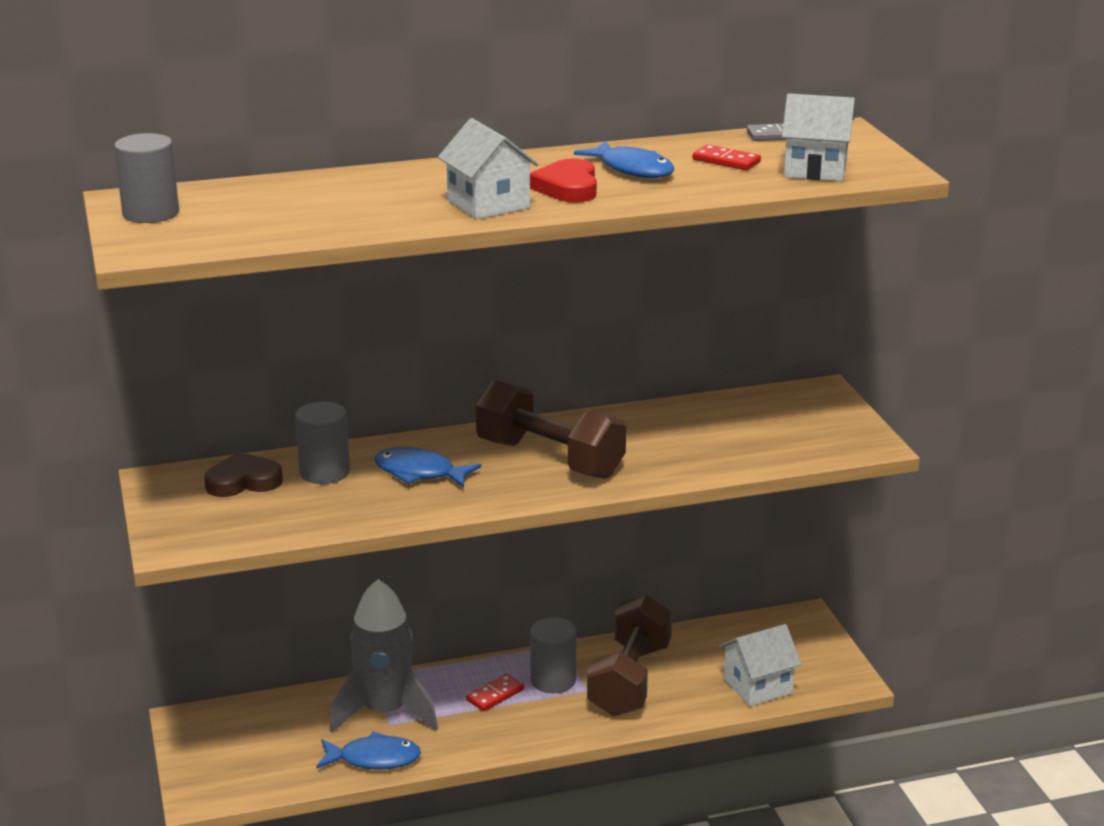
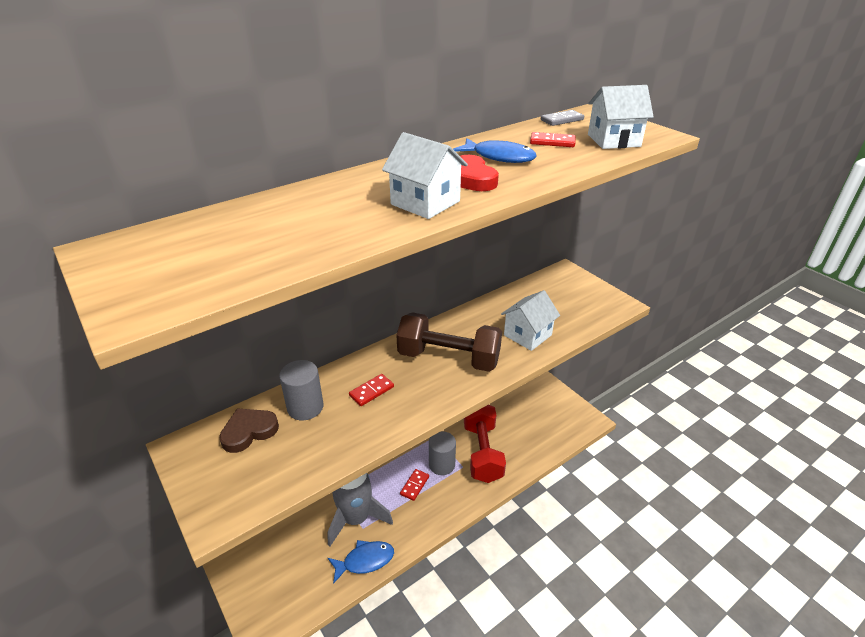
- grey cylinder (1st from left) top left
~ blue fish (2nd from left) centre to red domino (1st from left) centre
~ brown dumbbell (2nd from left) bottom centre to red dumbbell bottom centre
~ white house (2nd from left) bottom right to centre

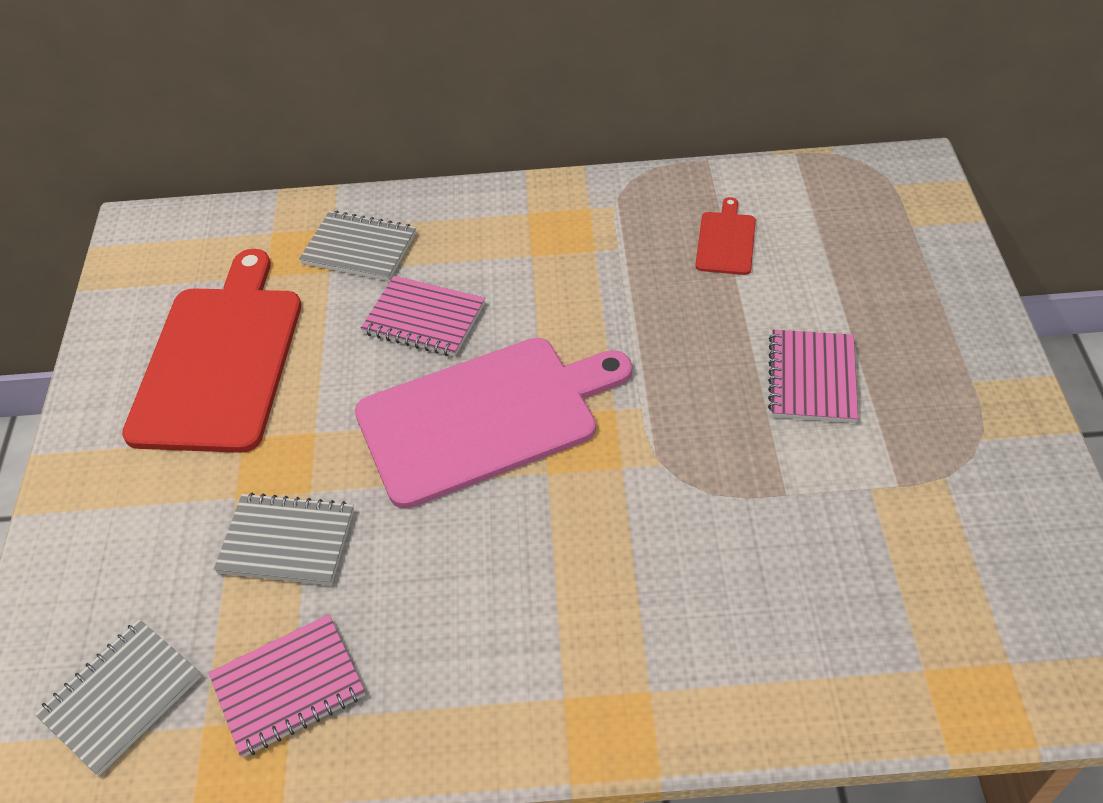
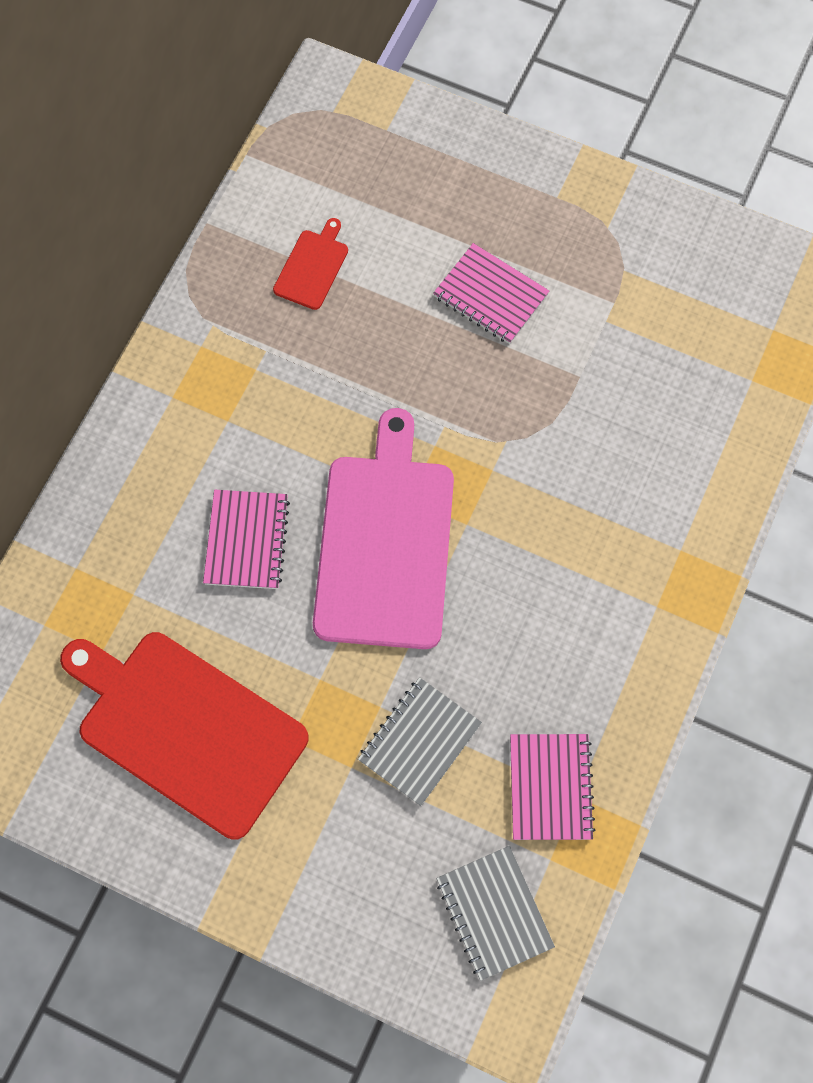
~ red cutting board (2nd from left) top centre = top centre 75 degrees clockwise
- grey notebook (3rd from left) top left
~ pink notebook (2nd from left in the first image) centre = middle left 45 degrees counterclockwise

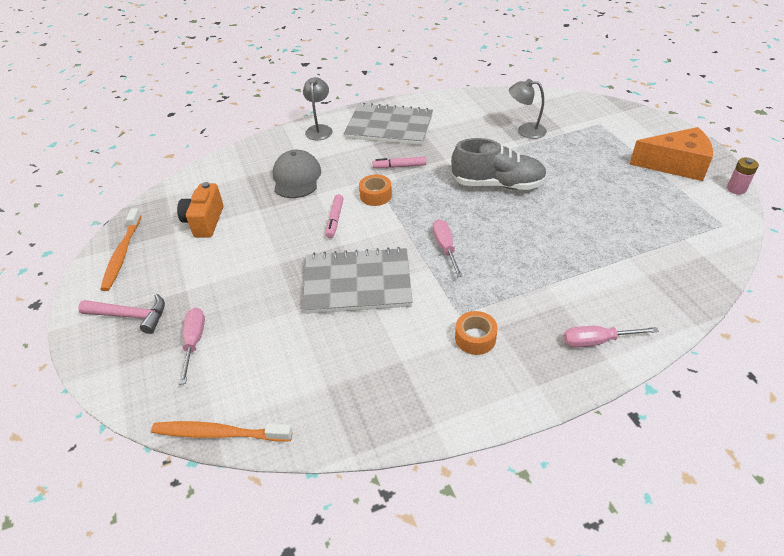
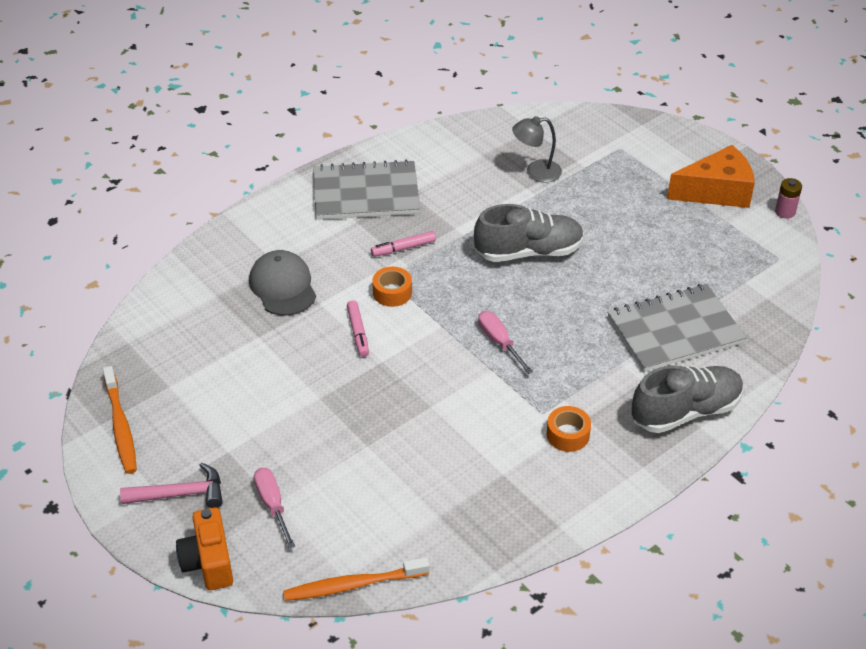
- grey lamp (1st from left) top centre
~ orange camera middle left to bottom left
~ grey notebook (1st from left in the first image) centre to grey notebook (2nd from left) middle right
~ pink screwdriver (3rd from left) middle right to grey shoe (2nd from left) middle right

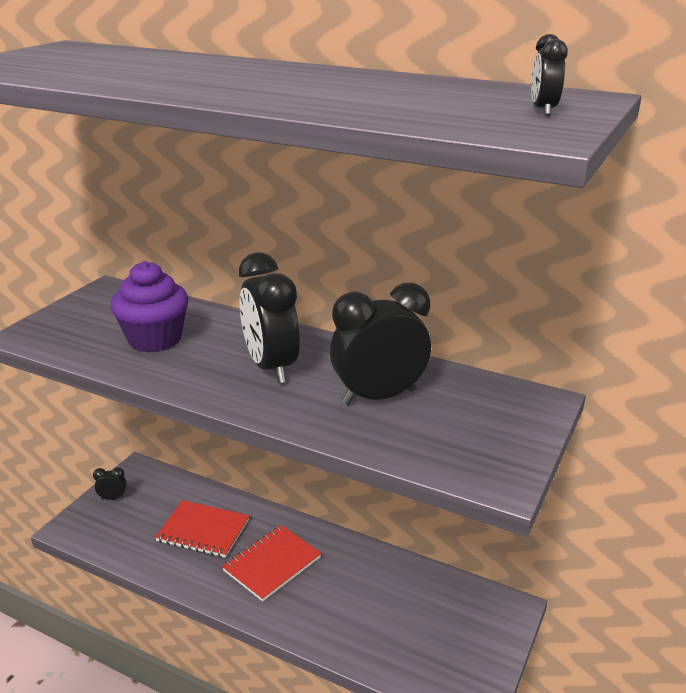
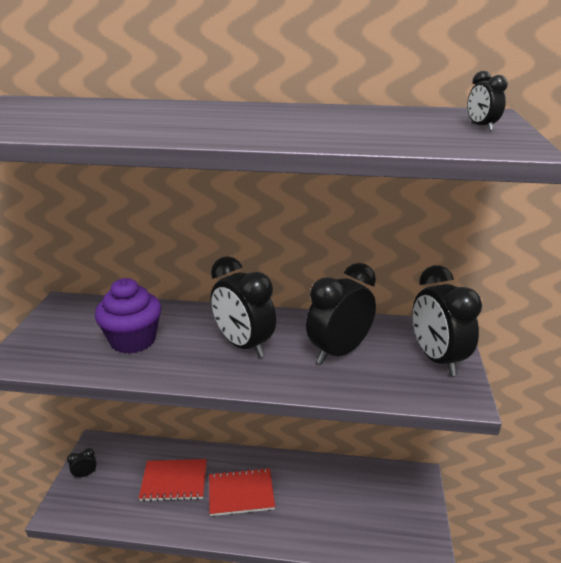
~ red notebook (2nd from left) bottom centre = bottom centre 60 degrees clockwise
+ black clock (4th from left) middle right

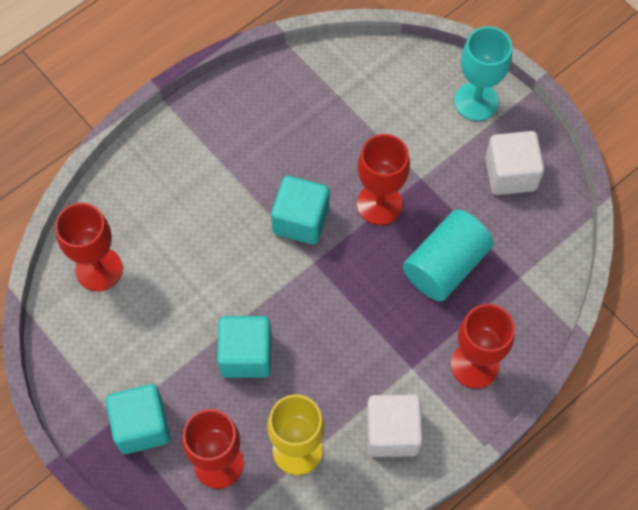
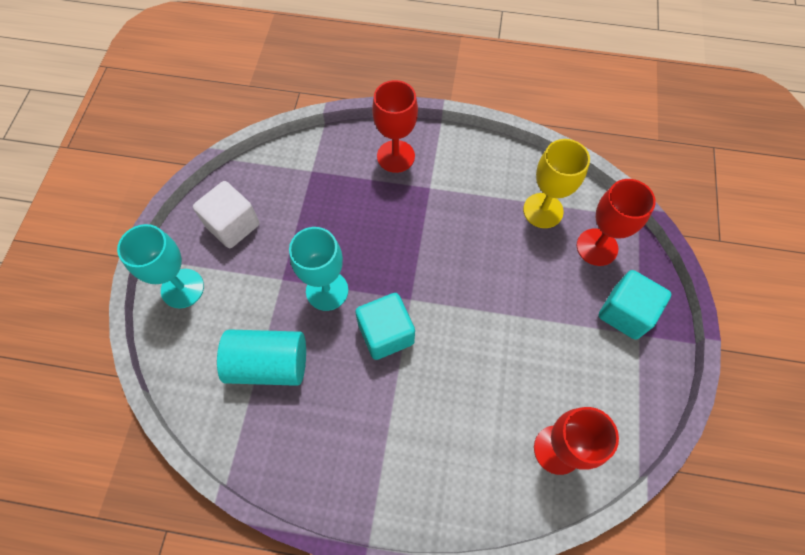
~ red goblet (3rd from left) centre to turquoise goblet (2nd from left) centre
~ turquoise cylinder middle right to middle left
- turquoise cube (2nd from left) bottom centre
- white cube (1st from left) bottom centre

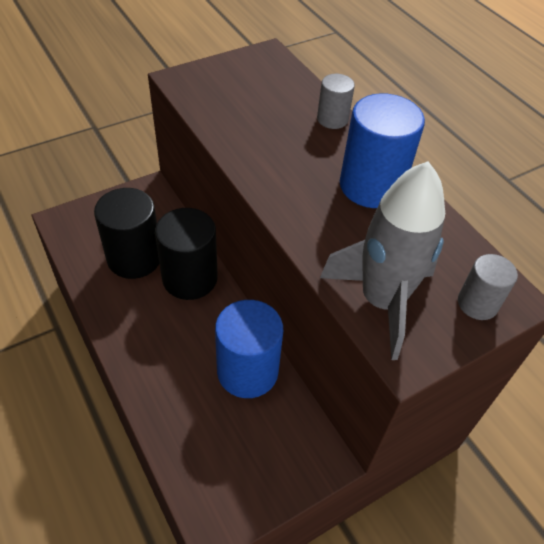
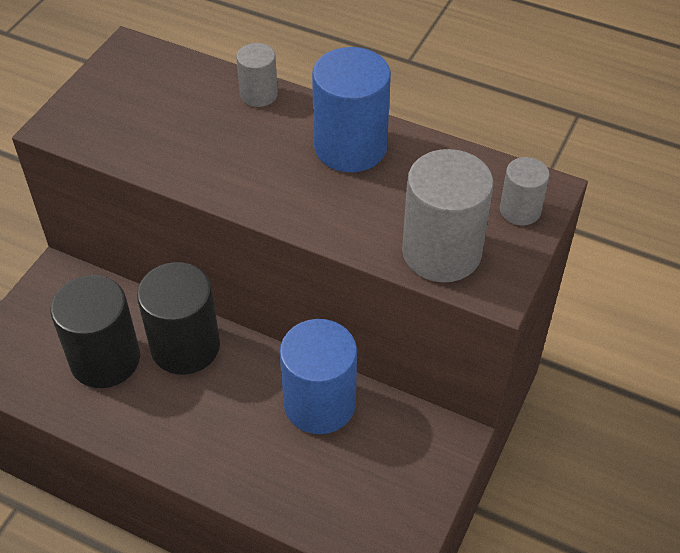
~ grey rocket middle right to grey cylinder (2nd from left) centre

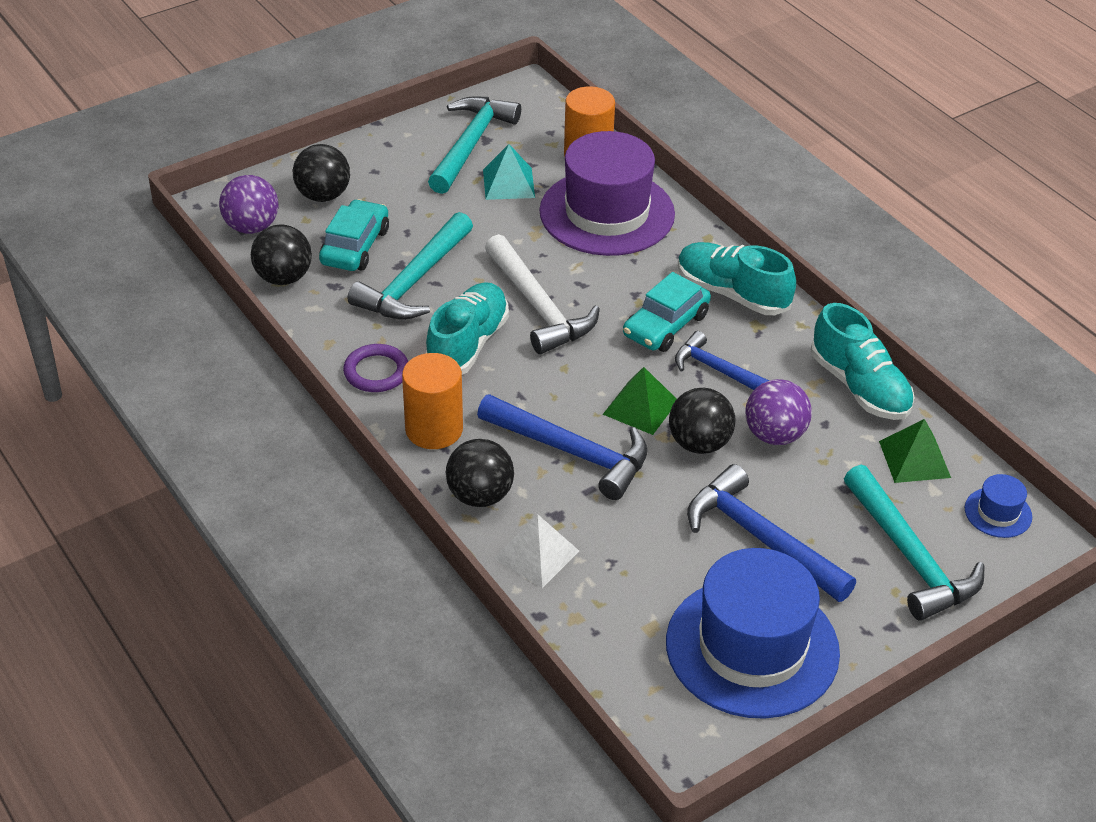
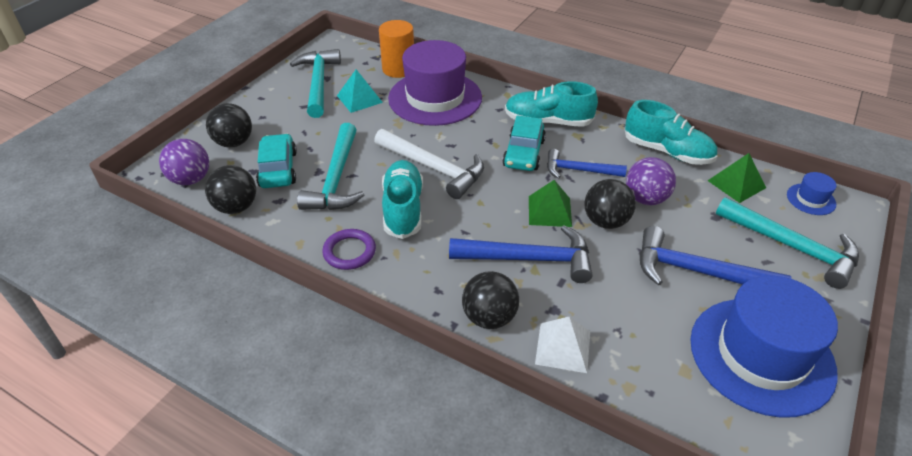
- orange cylinder (1st from left) centre

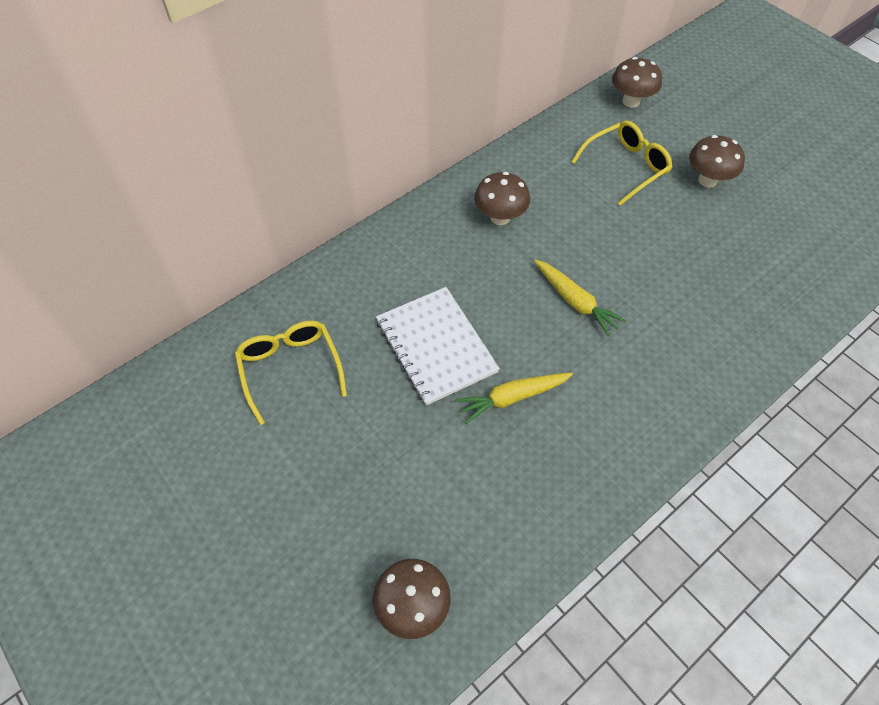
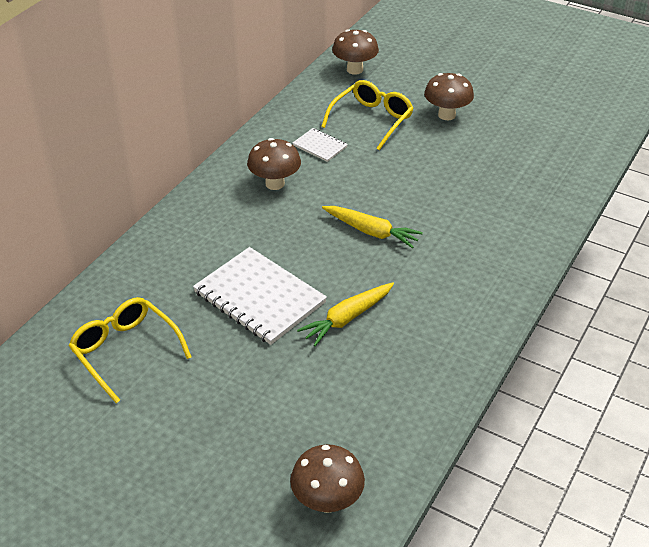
+ white notebook (2nd from left) top centre

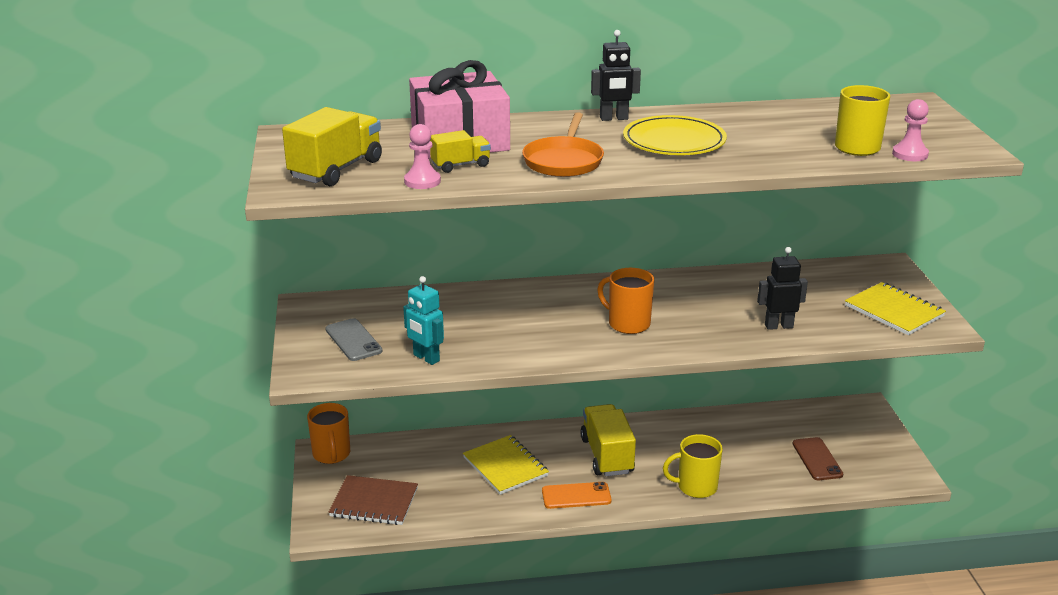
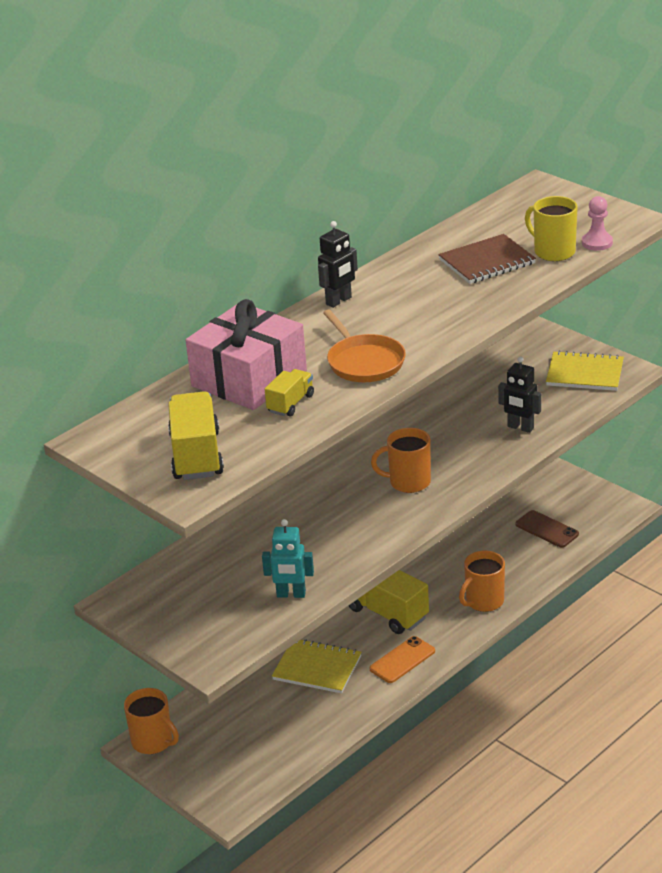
- yellow plate top centre
- pink pawn (1st from left) top centre
~ black robot (2nd from left) middle right = middle right 105 degrees counterclockwise
- grey phone centre
~ yellow mug (1st from left) bottom centre to orange mug (3rd from left) middle right
~ brown notebook bottom centre to top right

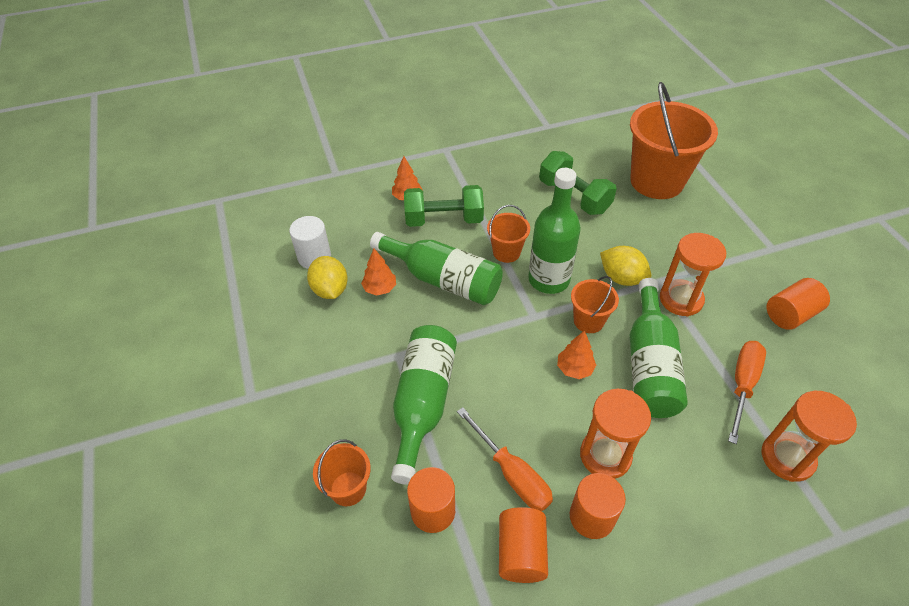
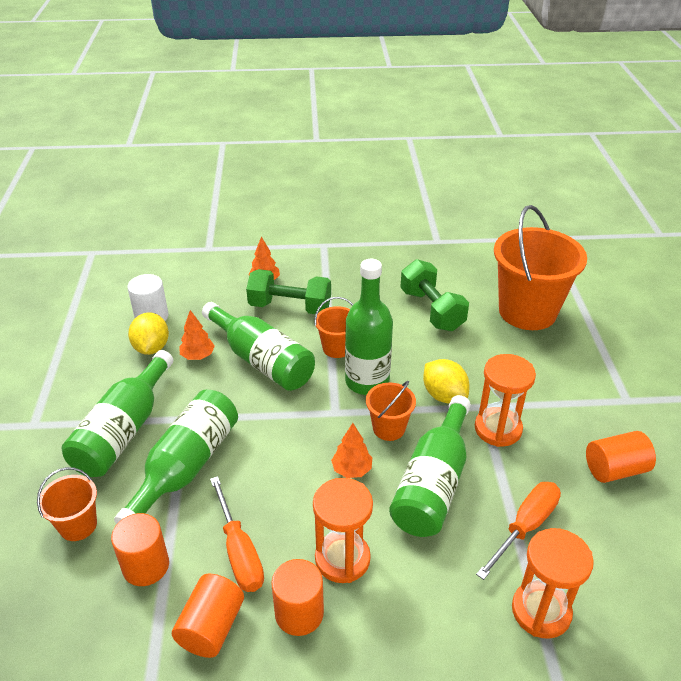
+ green bottle (1st from left) middle left

